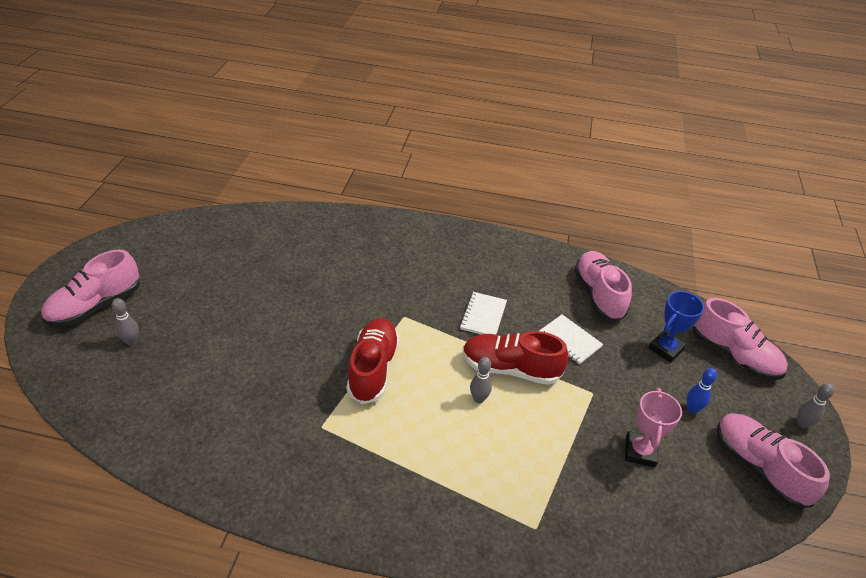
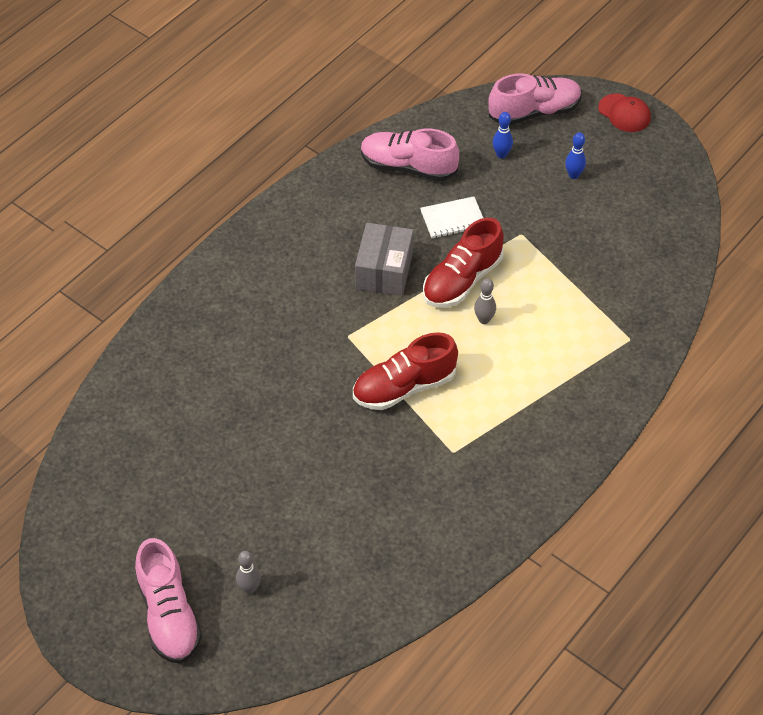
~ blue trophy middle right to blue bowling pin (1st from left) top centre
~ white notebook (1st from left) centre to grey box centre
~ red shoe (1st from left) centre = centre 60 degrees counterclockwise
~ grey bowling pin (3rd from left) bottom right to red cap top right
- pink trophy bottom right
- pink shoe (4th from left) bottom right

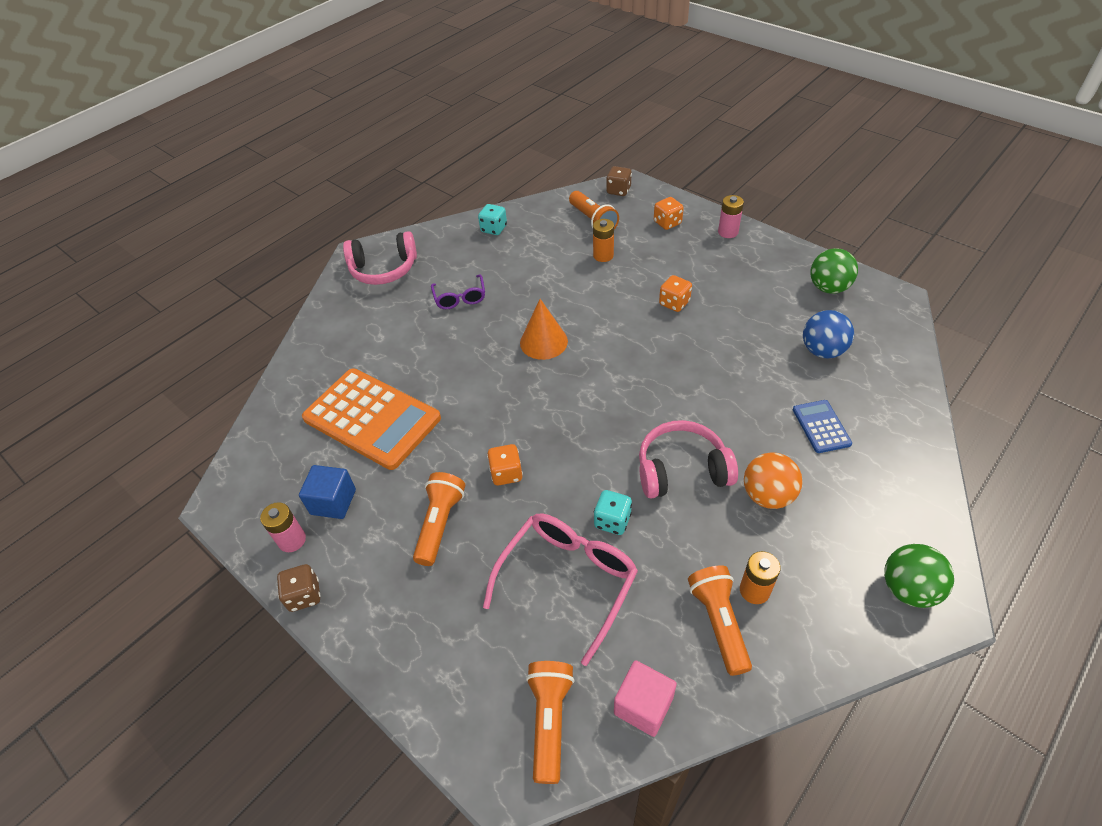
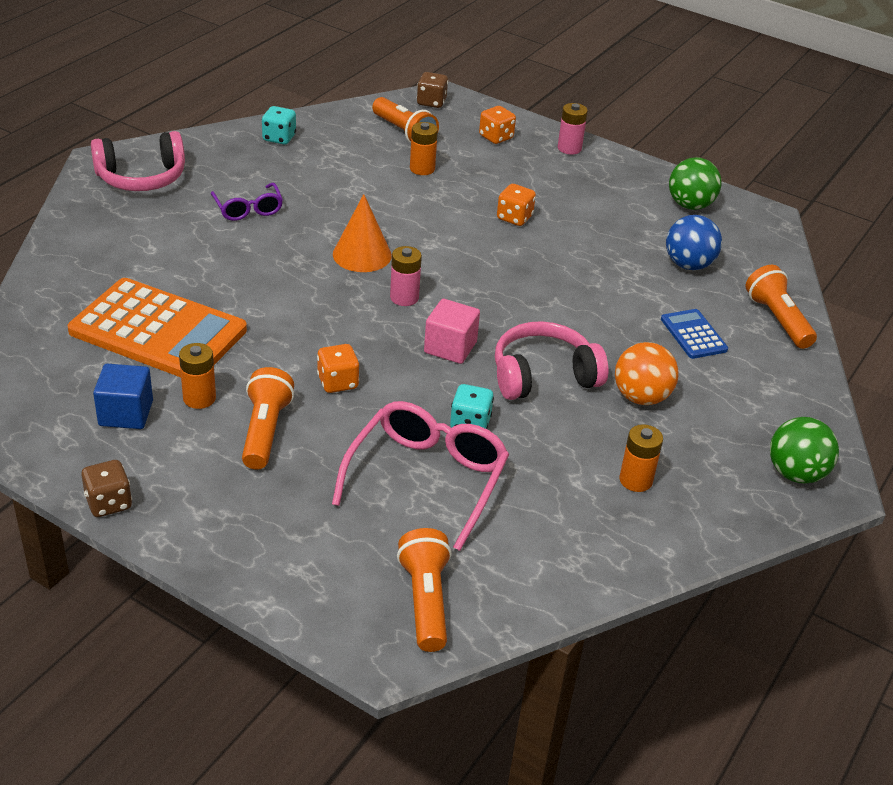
~ pink battery (1st from left) middle left to centre
~ orange flashlight (4th from left) bottom centre to middle right
~ pink cube bottom centre to centre
+ orange battery (1st from left) middle left

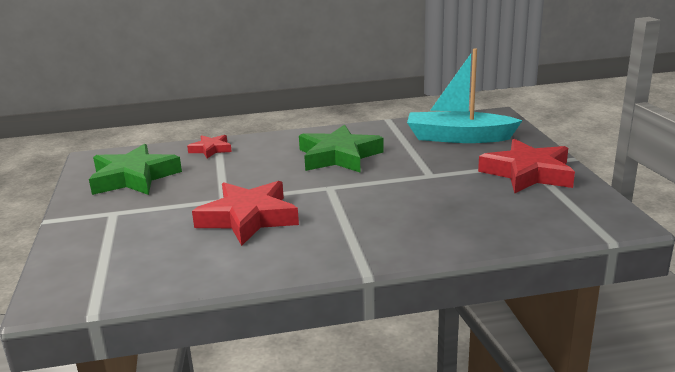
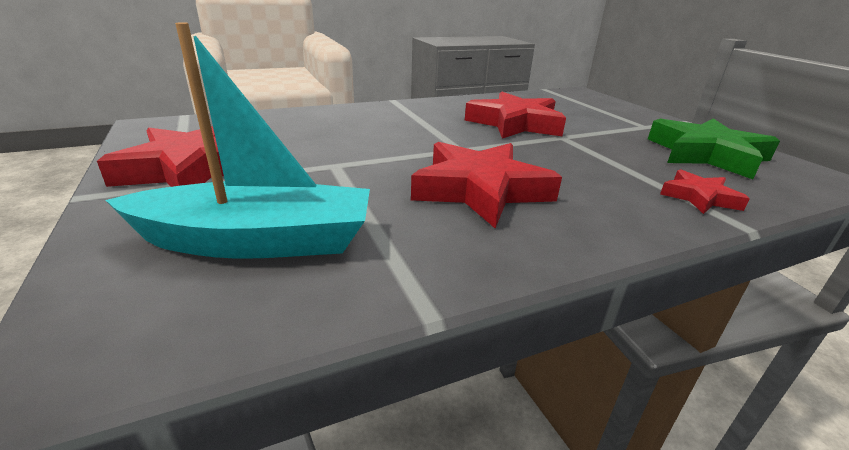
~ green star (2nd from left) centre to red star (2nd from left) centre

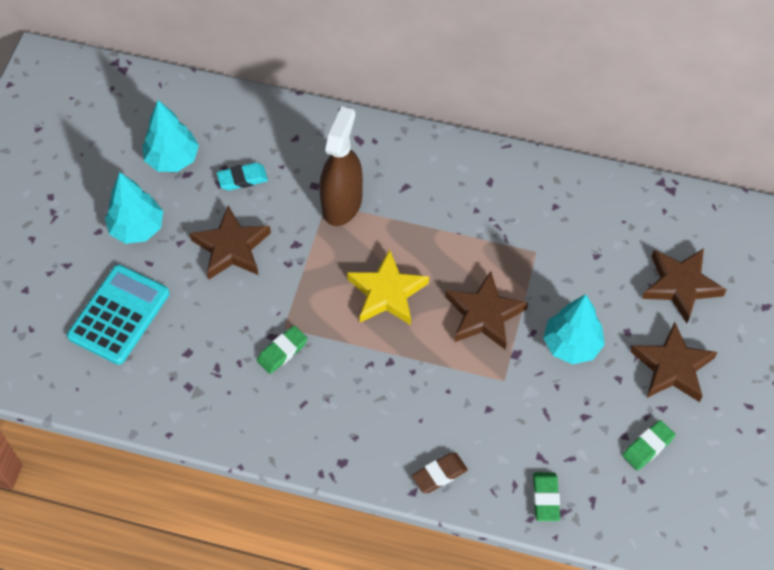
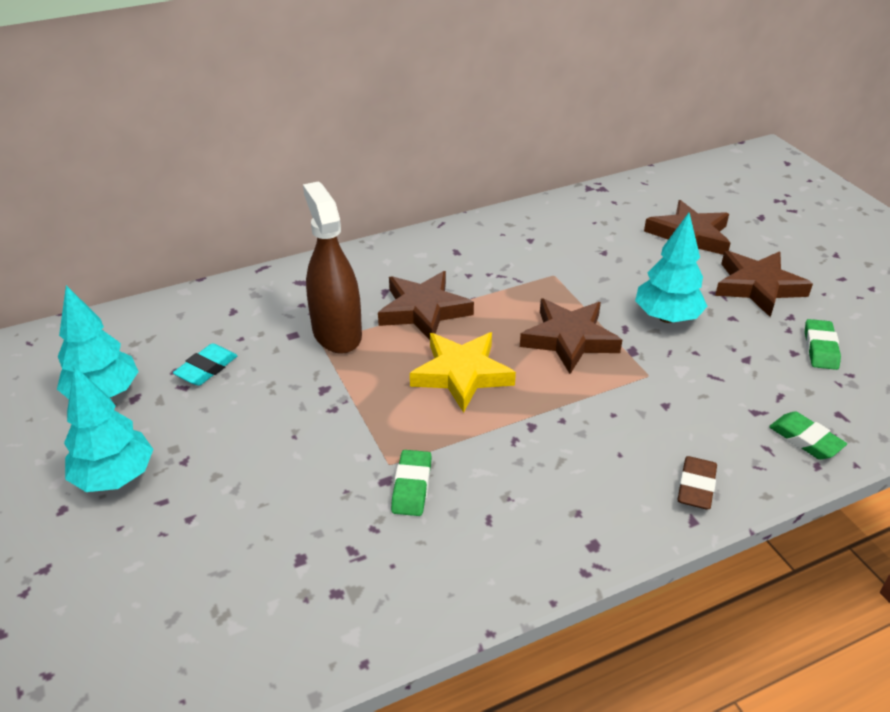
~ brown star (1st from left) middle left to centre
- turquoise calculator middle left

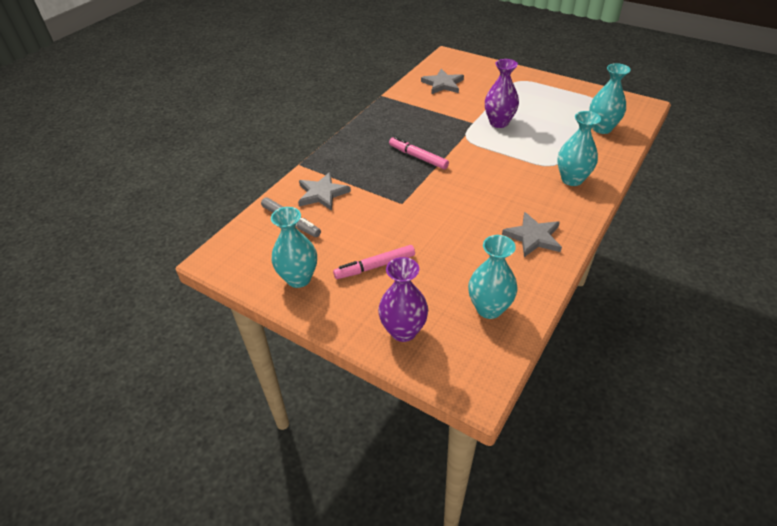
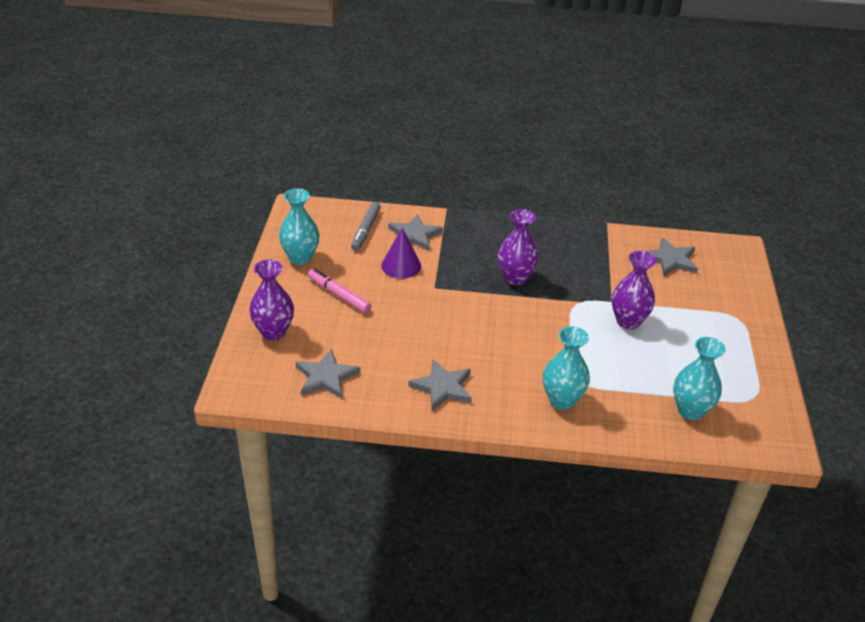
~ pink marker (2nd from left) top centre to purple vase (2nd from left) centre
~ turquoise vase (2nd from left) centre to grey star (1st from left) centre
+ purple cone centre

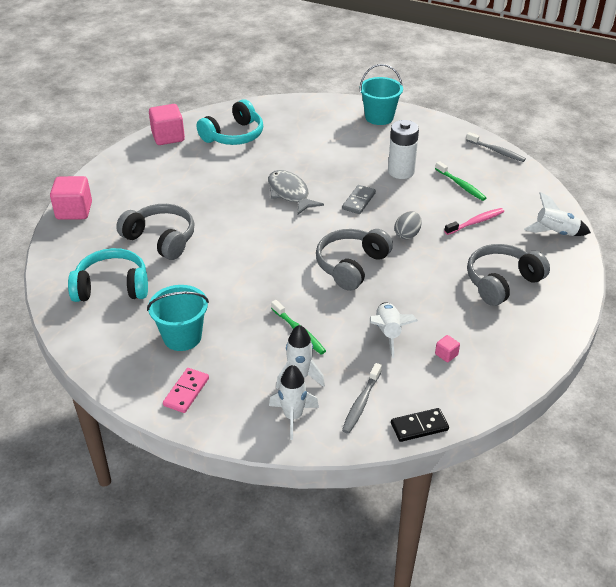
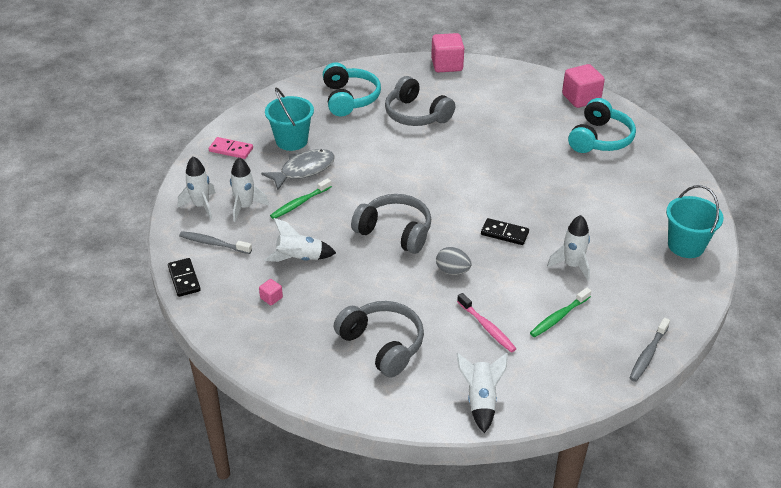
~ turquoise headphones (2nd from left) top centre = top right 105 degrees counterclockwise
~ white battery top centre to white rocket (5th from left) middle right
~ grey fish top centre to centre
~ grey domino centre to black domino (2nd from left) centre
~ grey headphones (1st from left in the first image) middle left = top centre 105 degrees clockwise

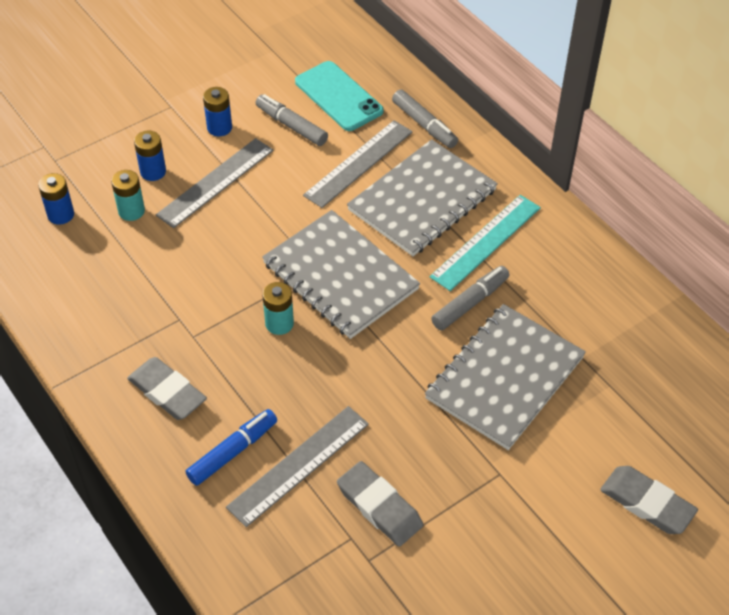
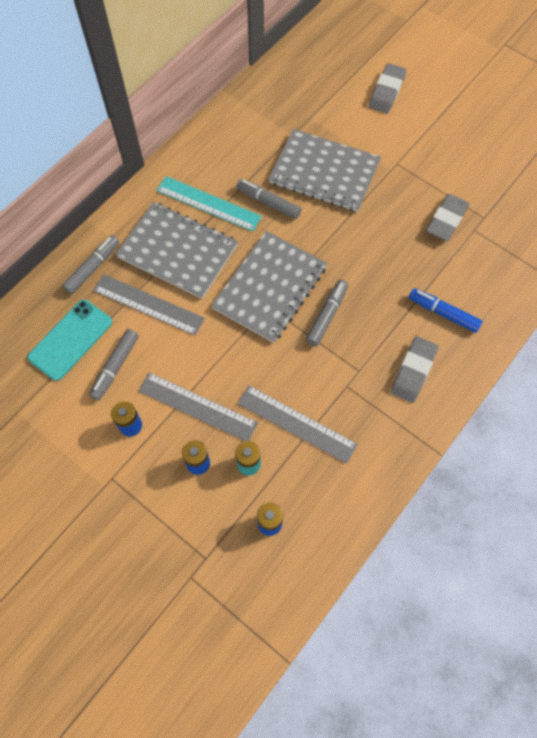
~ turquoise battery (2nd from left) centre to grey marker (4th from left) centre
~ grey ruler (2nd from left in the first image) bottom centre to grey ruler (3rd from left) centre

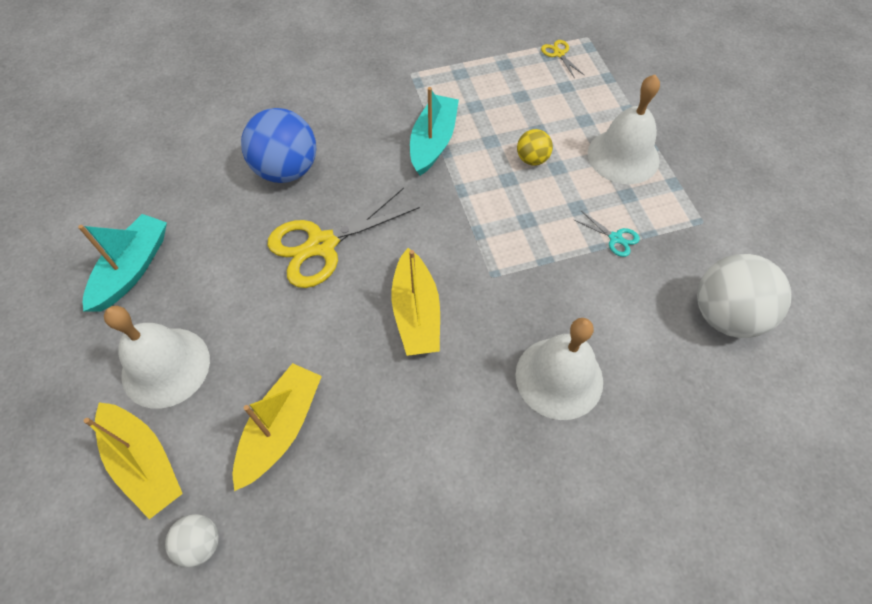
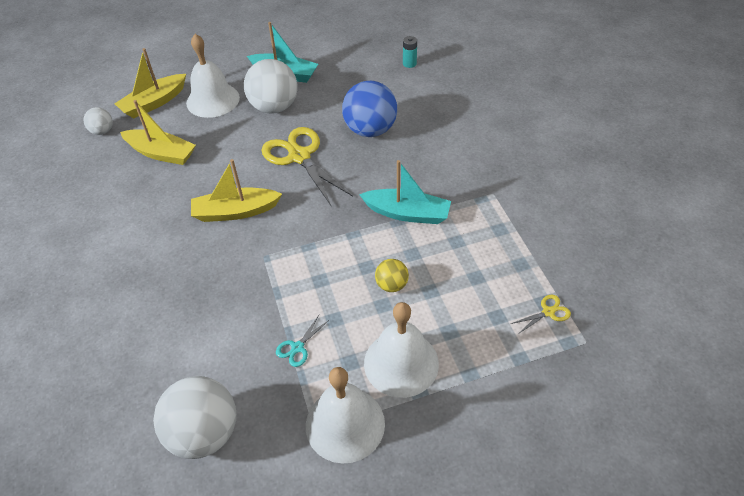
~ white bell (2nd from left) centre to bottom centre
+ turquoise battery top centre
+ white ball (3rd from left) top centre

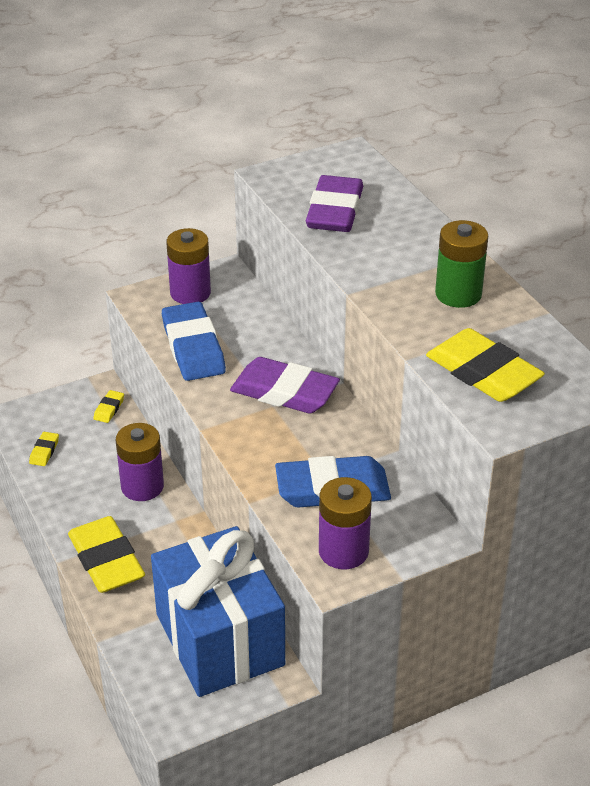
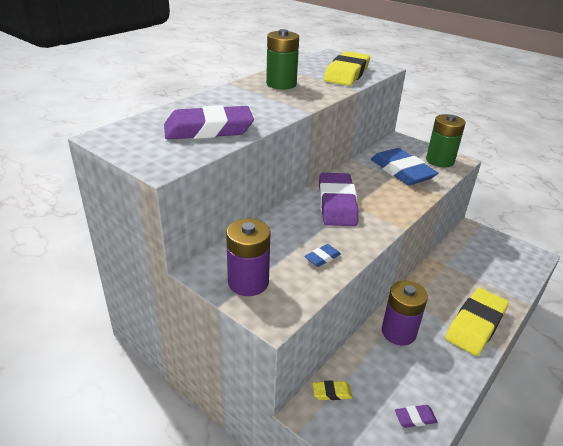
~ blue eraser (1st from left) middle left = centre x0.43
~ yellow eraser (1st from left) middle left to purple eraser (3rd from left) bottom right
~ purple battery (3rd from left) centre to green battery (2nd from left) top right
- blue gift bottom centre

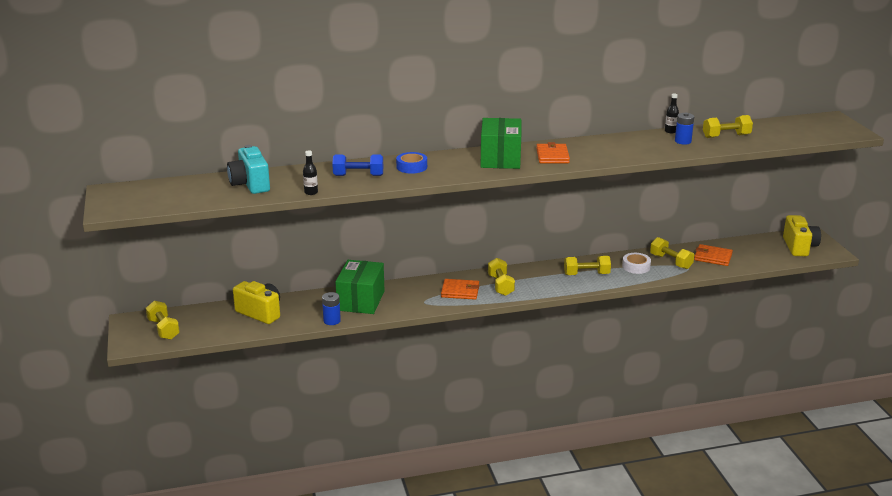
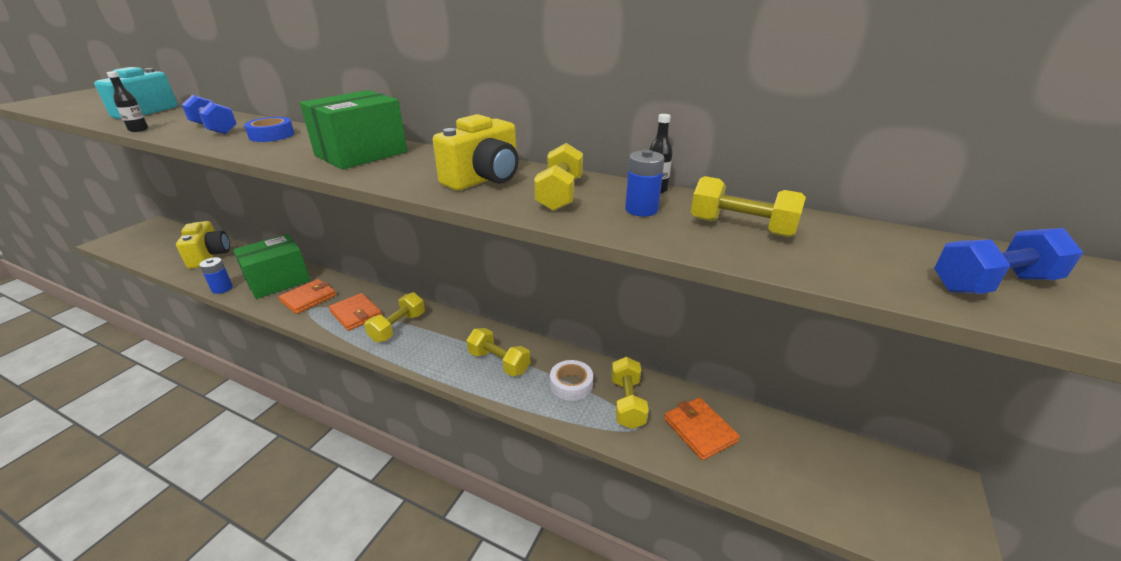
~ orange wallet (2nd from left in the first image) top centre to orange wallet (1st from left) middle left
~ yellow camera (2nd from left) middle right to top centre
~ yellow dumbbell (1st from left in the first image) middle left to yellow dumbbell (3rd from left) top centre
+ blue dumbbell (2nd from left) middle right

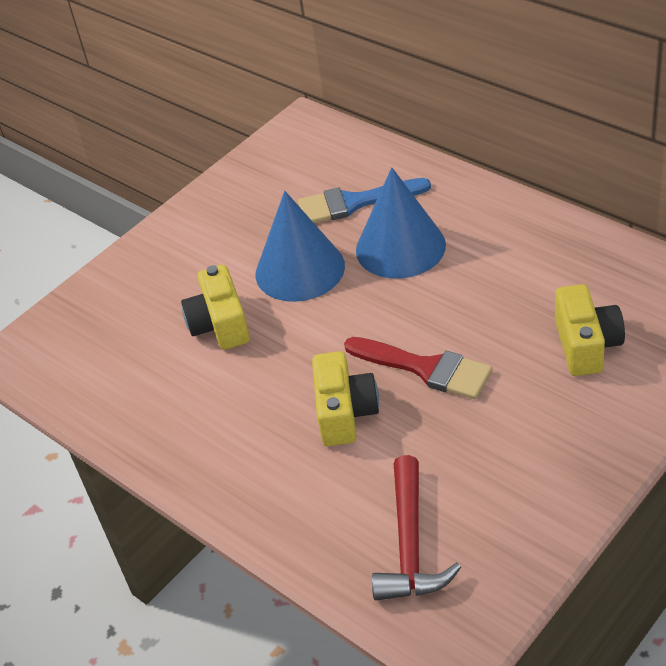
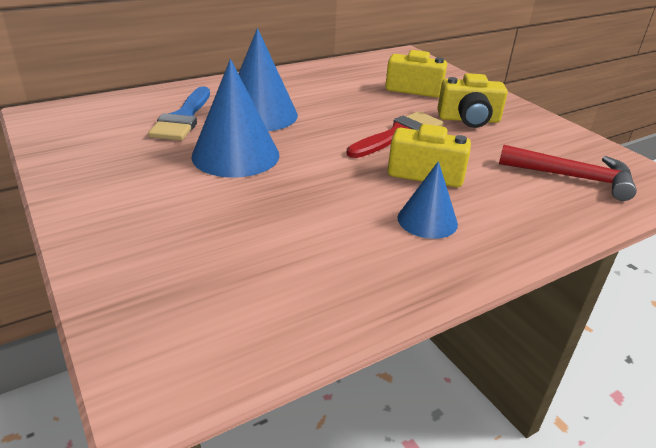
~ yellow camera (1st from left in the first image) middle left to yellow camera (3rd from left) top right
+ blue cone (3rd from left) centre

